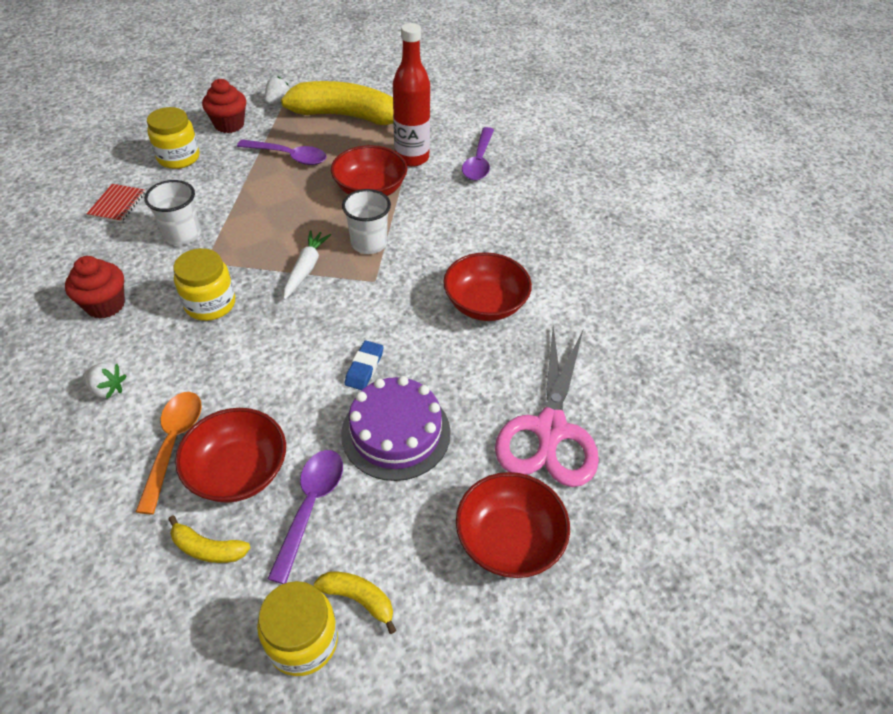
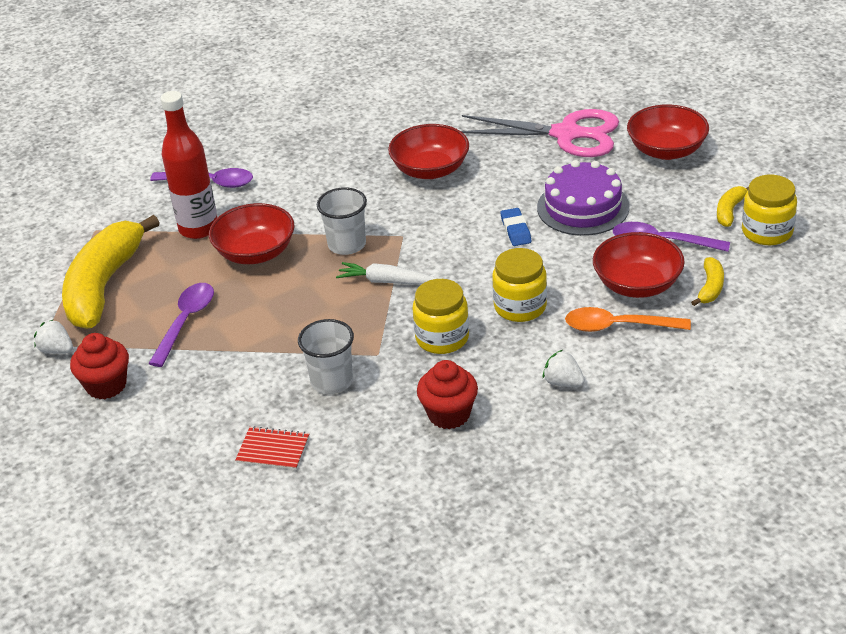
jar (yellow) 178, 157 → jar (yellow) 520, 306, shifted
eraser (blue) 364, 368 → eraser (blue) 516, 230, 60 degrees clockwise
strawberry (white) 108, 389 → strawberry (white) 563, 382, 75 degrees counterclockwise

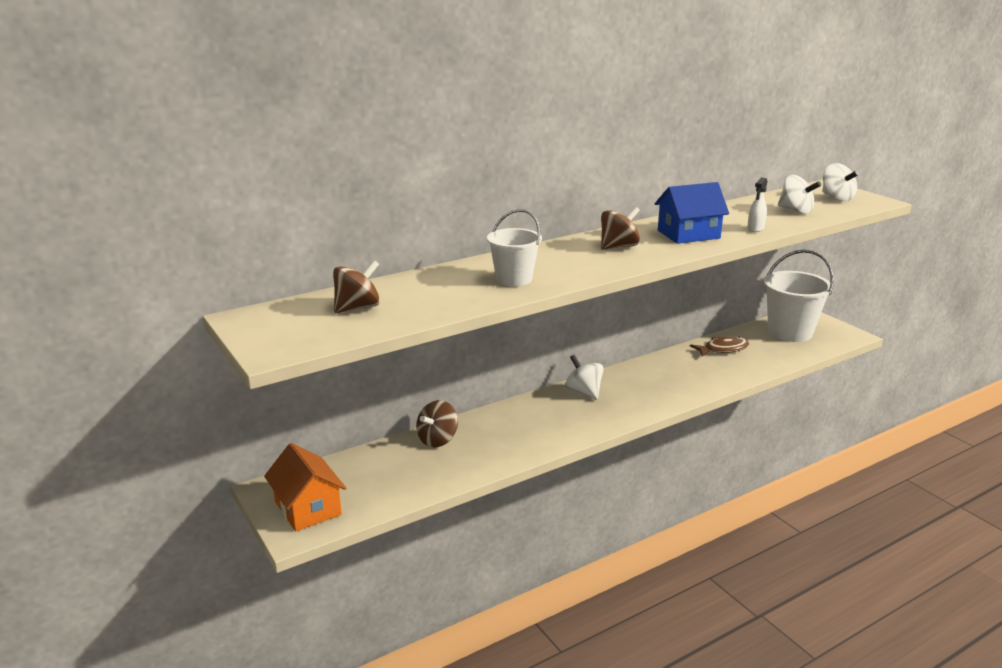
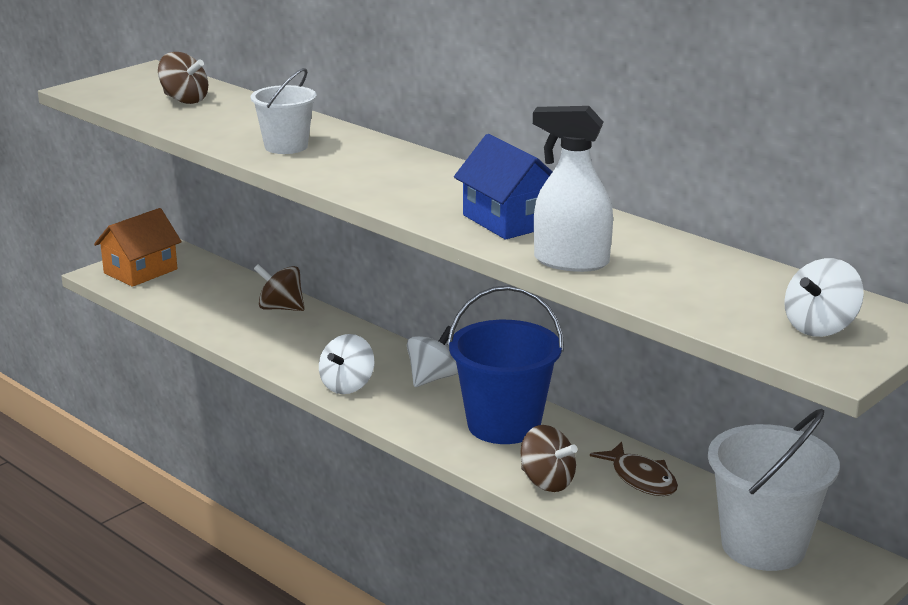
spinning top (white) 795, 211 → spinning top (white) 347, 385, shifted
- → bucket (blue) 504, 425
spinning top (brown) 618, 247 → spinning top (brown) 547, 482, shifted
spray bottle (white) 755, 229 → spray bottle (white) 570, 262, x1.87

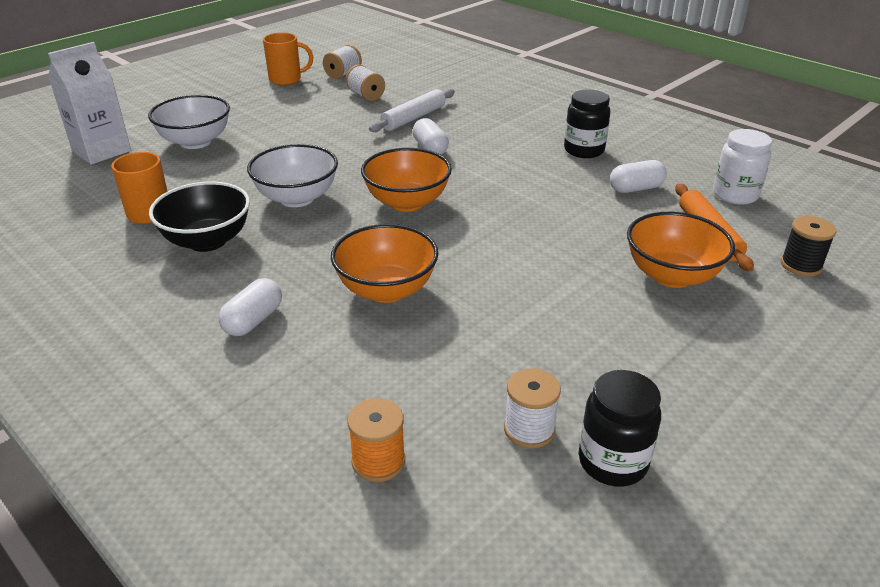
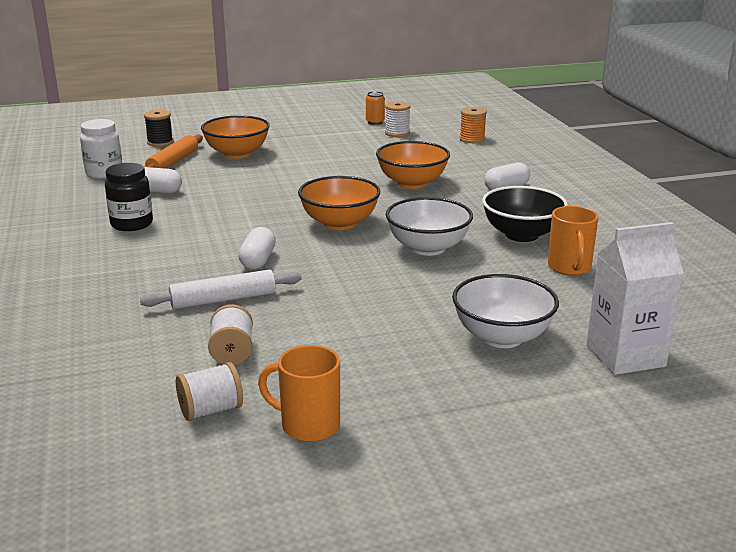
jar (black) 612, 462 → can (orange) 375, 122

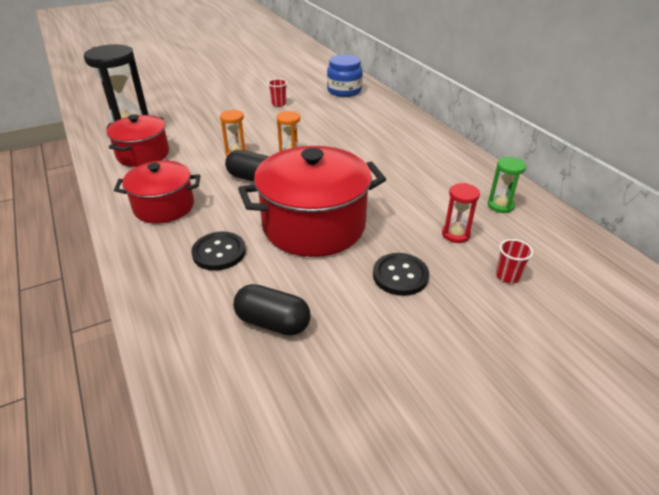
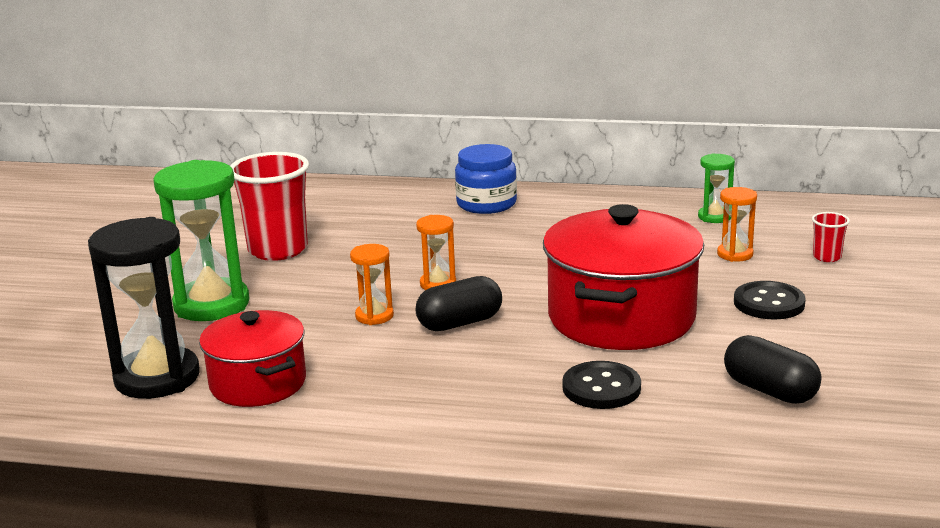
- → hourglass (green) 211, 305
cup (red) 278, 104 → cup (red) 278, 250, x2.27
jar (blue) 344, 91 → jar (blue) 486, 204, shifted
hourglass (red) 455, 234 → hourglass (orange) 735, 254
capsule (black) 273, 322 → capsule (black) 770, 390, 75 degrees clockwise
pot (red) 164, 207 → -

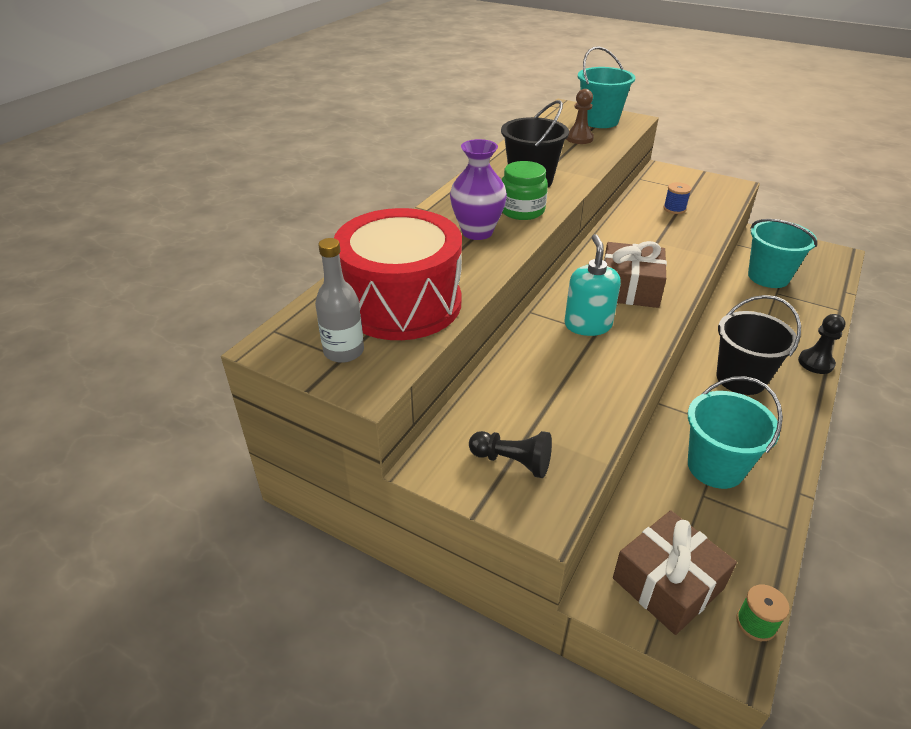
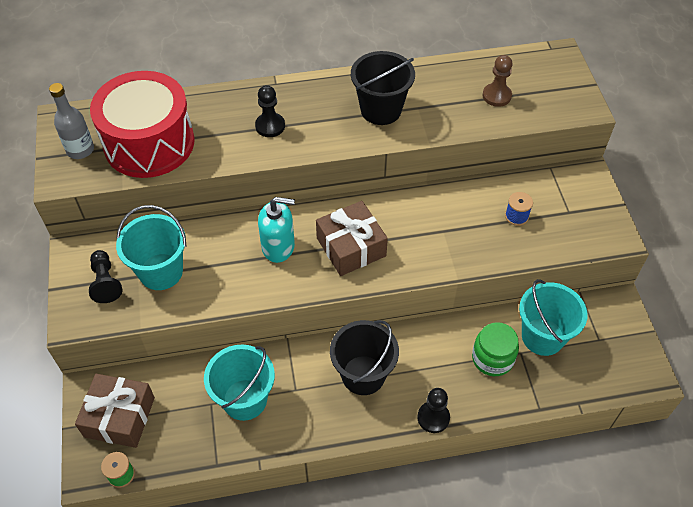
bucket (turquoise) 600, 121 → bucket (turquoise) 161, 272, shifted
vase (purple) 477, 232 → pawn (black) 270, 126
soap dispenser (turquoise) 587, 325 → soap dispenser (turquoise) 278, 247, 45 degrees clockwise
jar (green) 522, 210 → jar (green) 492, 358, shifted

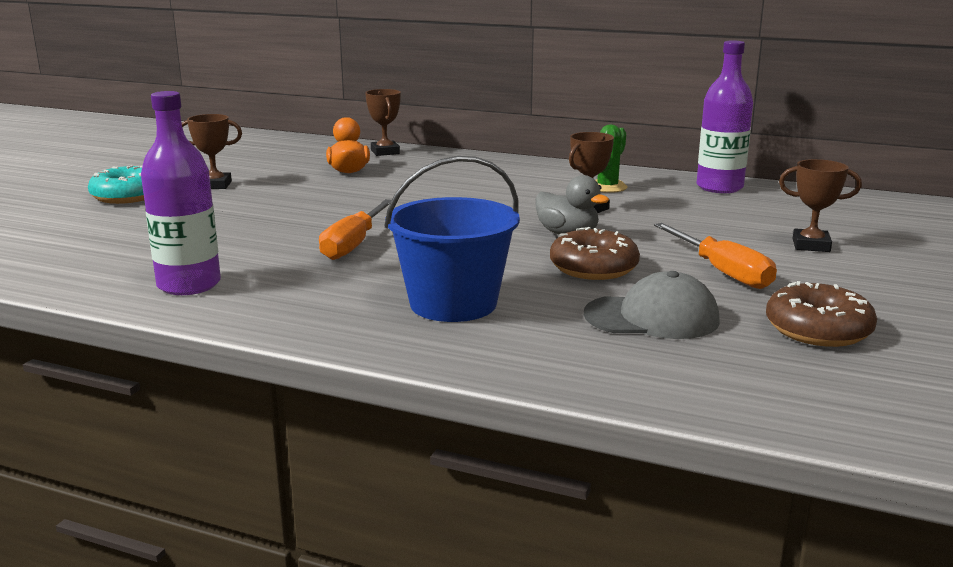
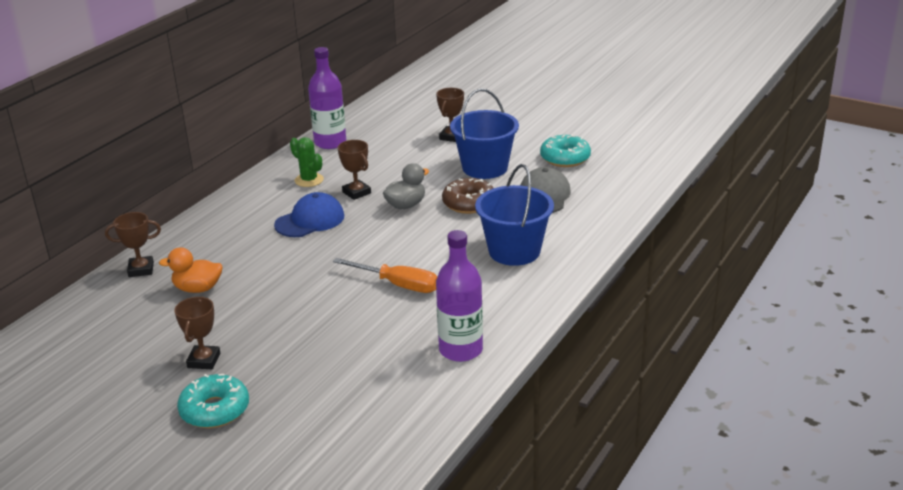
- → cap (blue) 310, 220
screwdriver (orange) 722, 272 → bucket (blue) 485, 168
donut (brown) 818, 330 → donut (turquoise) 565, 158

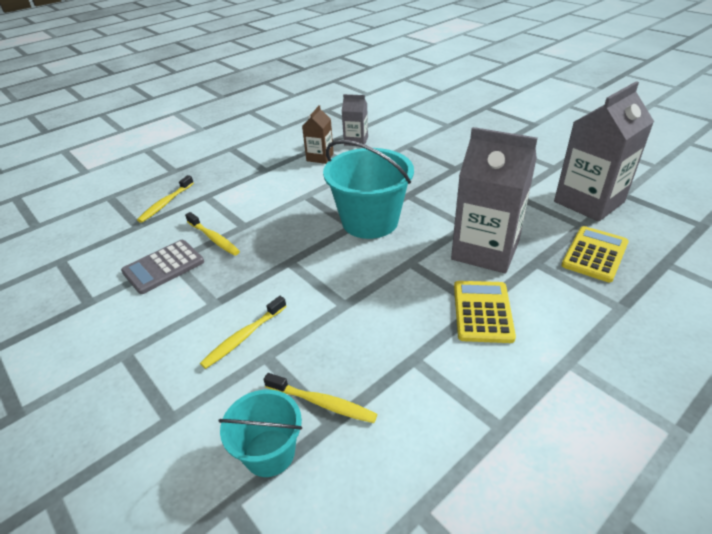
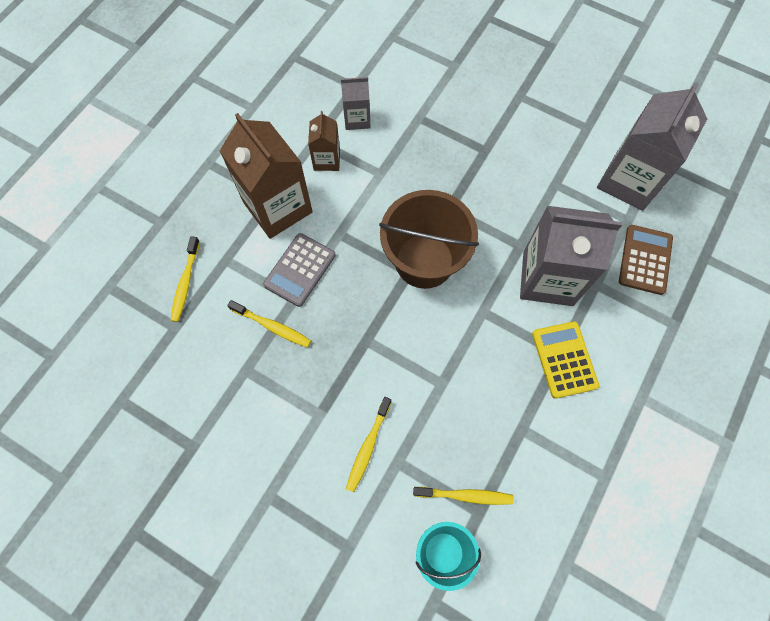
- → carton (brown) 278, 207
calculator (grey) 163, 267 → calculator (grey) 300, 270, shifted
bucket (turquoise) 370, 221 → bucket (brown) 424, 261
calculator (yellow) 595, 254 → calculator (brown) 645, 260

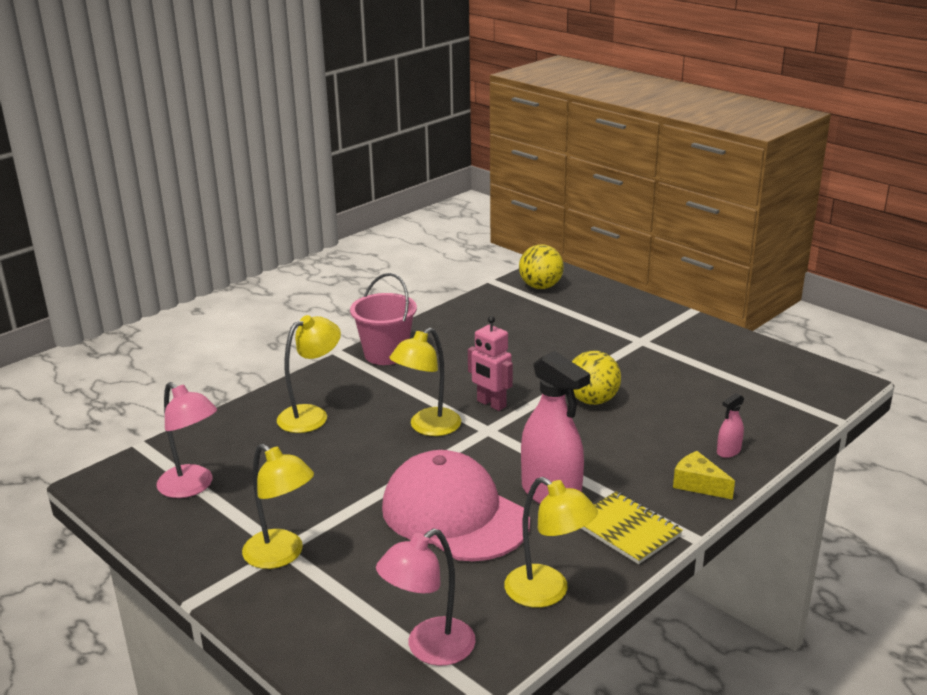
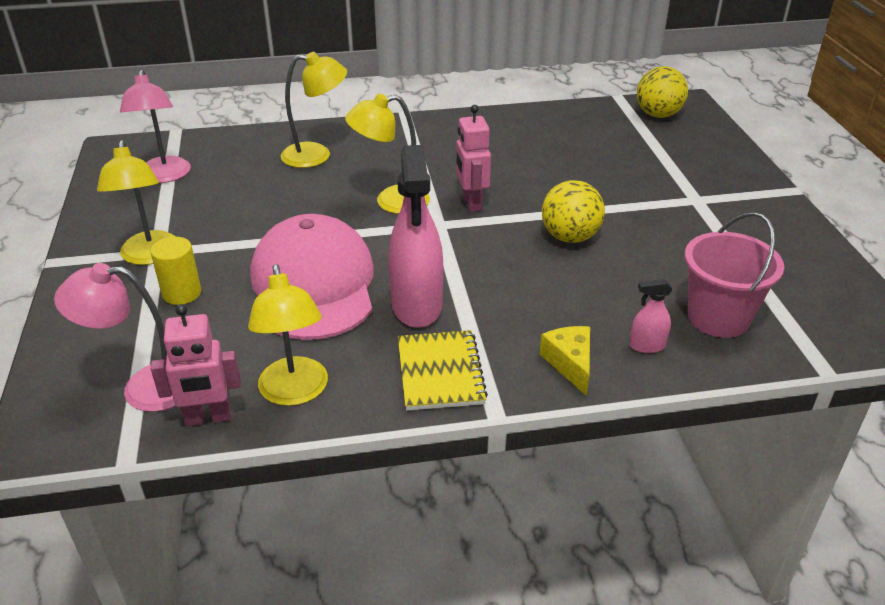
- → cylinder (yellow) 182, 293
- → robot (pink) 208, 418
bucket (pink) 386, 354 → bucket (pink) 718, 317, shifted

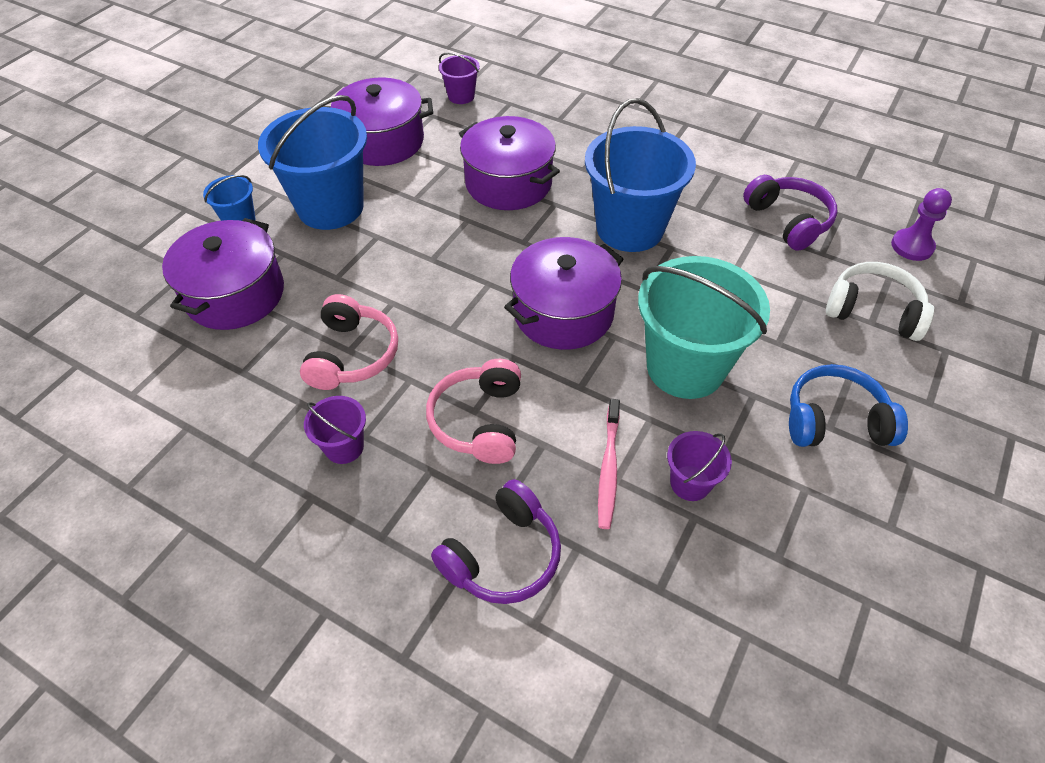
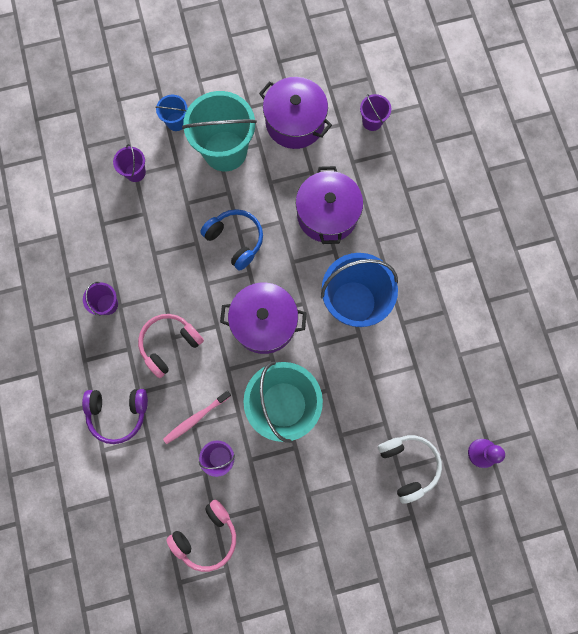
pot (purple) 235, 294 → bucket (purple) 135, 172
headphones (pink) 352, 355 → headphones (pink) 206, 536, shifted
bucket (blue) 330, 207 → bucket (turquoise) 225, 151
headphones (blue) 835, 420 → headphones (blue) 235, 240, shifted
headphones (purple) 788, 220 → -

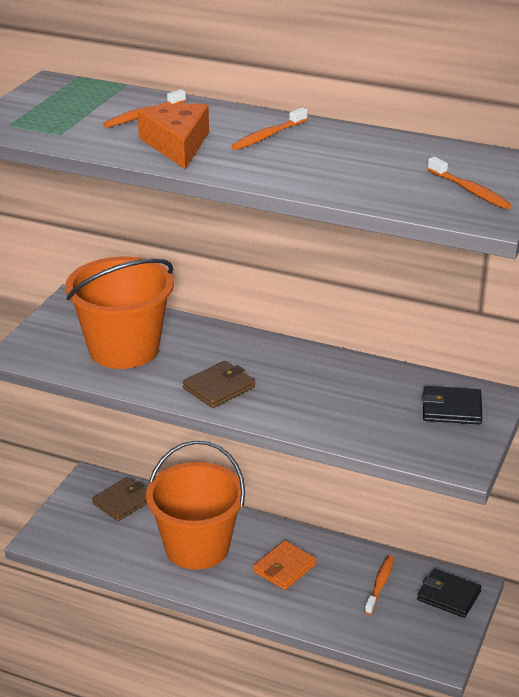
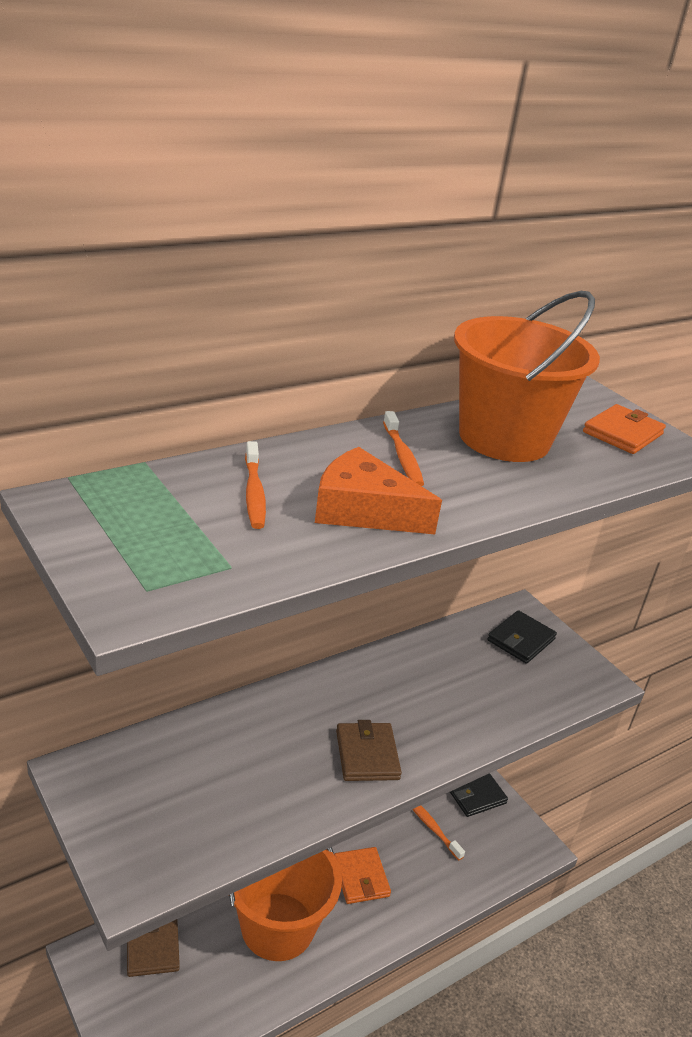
bucket (orange) 124, 349 → bucket (orange) 504, 438, shifted
toothbrush (orange) 470, 190 → wallet (orange) 622, 433

